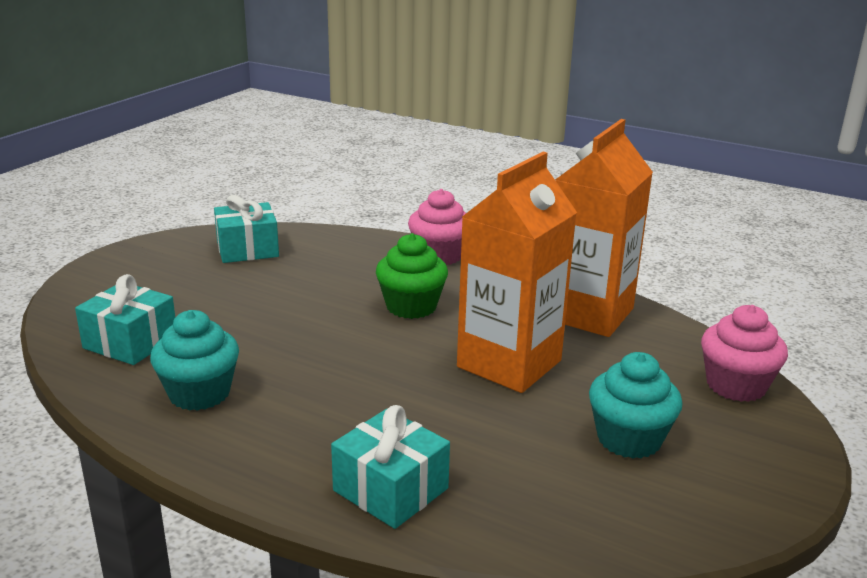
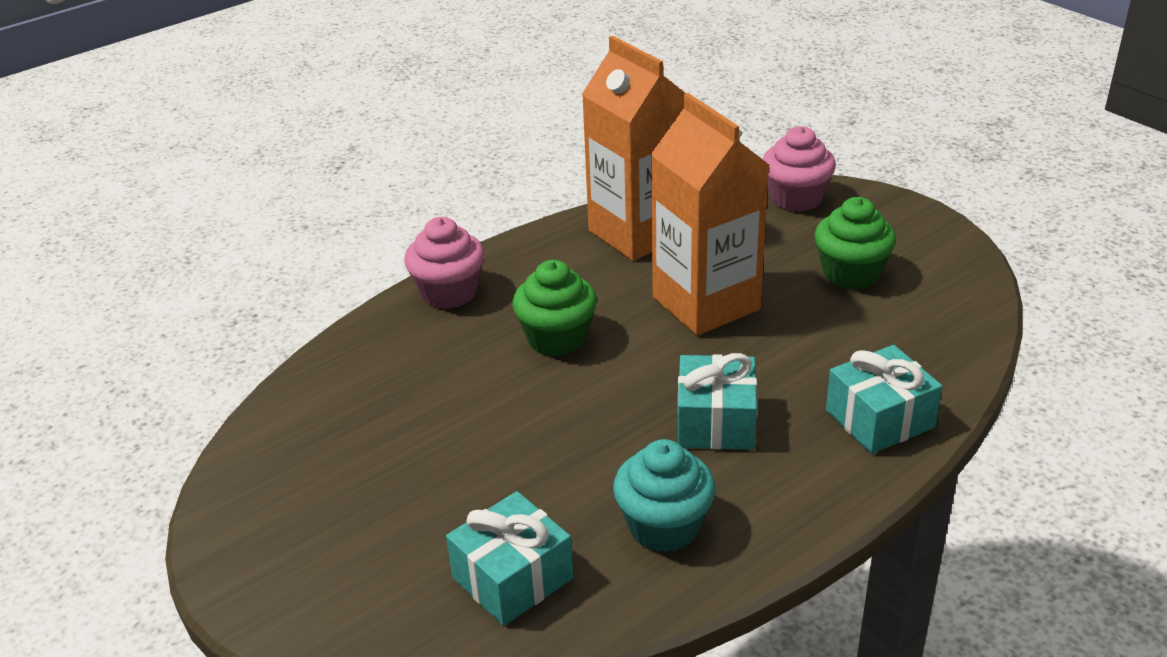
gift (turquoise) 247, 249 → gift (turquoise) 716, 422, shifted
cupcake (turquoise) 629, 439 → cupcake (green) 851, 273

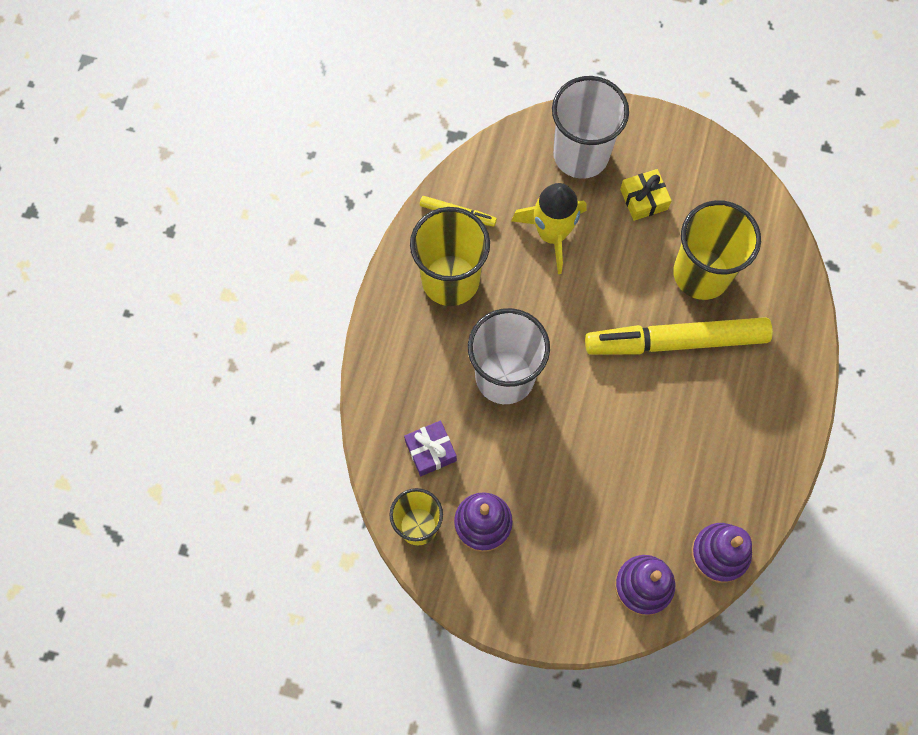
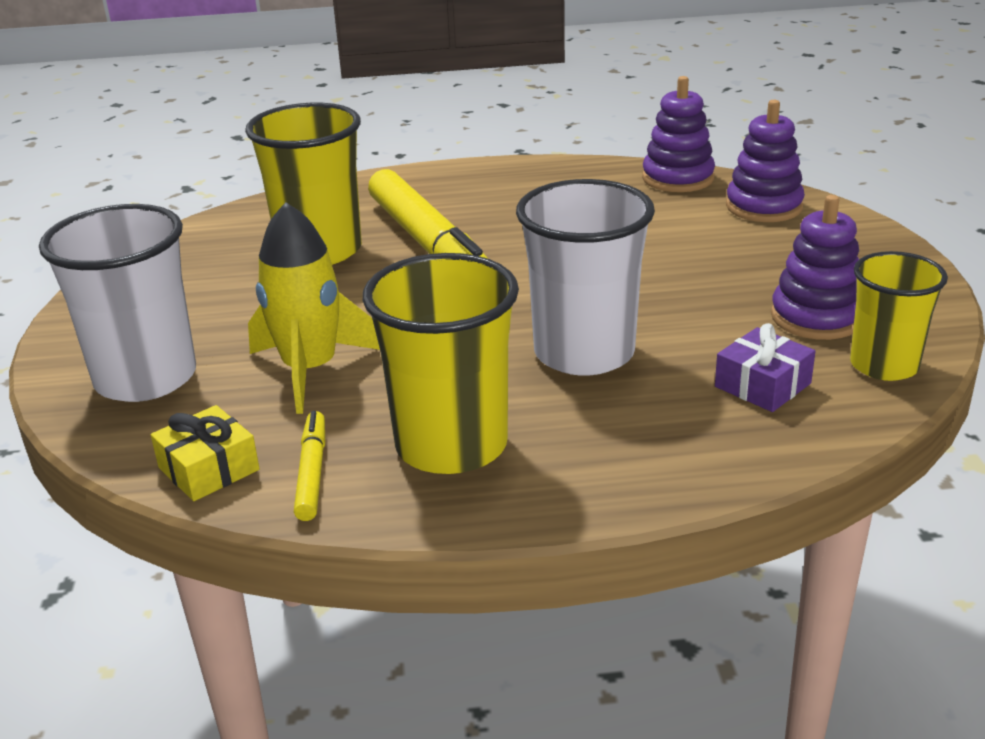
gift (yellow) 644, 199 → gift (yellow) 209, 469, shifted

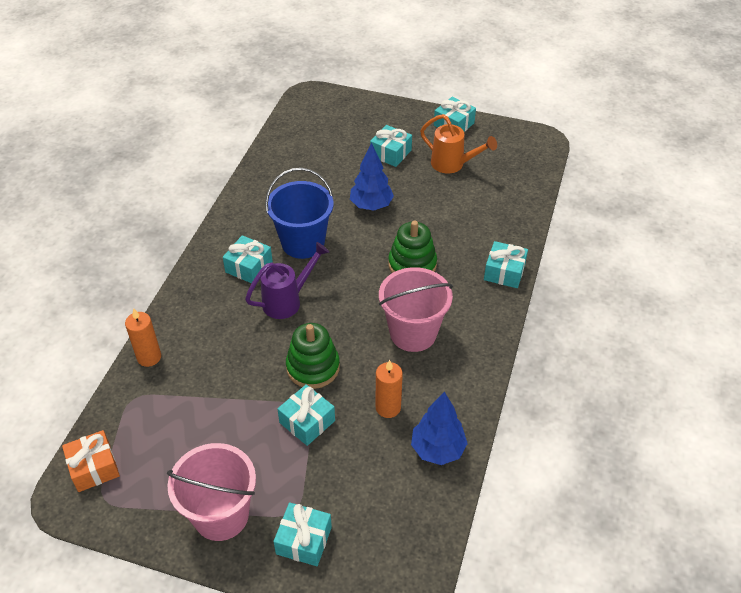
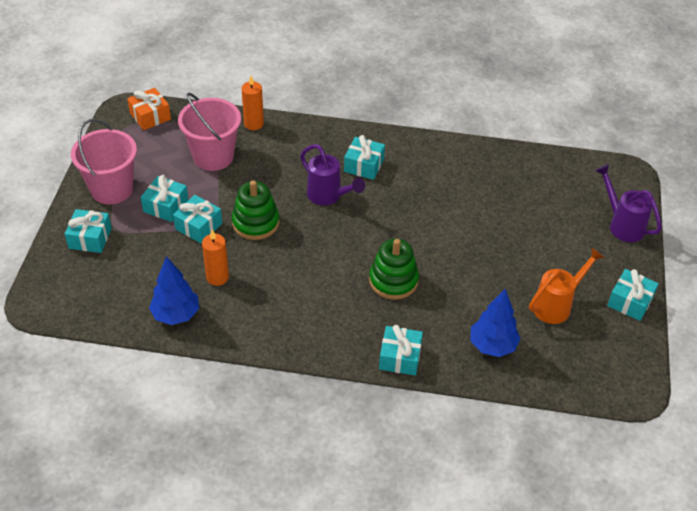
gift (turquoise) 390, 153 → gift (turquoise) 166, 206, shifted
bucket (pink) 413, 333 → bucket (pink) 213, 156, shifted
tree (blue) 371, 205 → tree (blue) 492, 346, shifted
watering can (orange) 453, 165 → watering can (orange) 557, 305, 150 degrees counterclockwise
- → watering can (purple) 622, 224
bucket (blue) 303, 243 → -

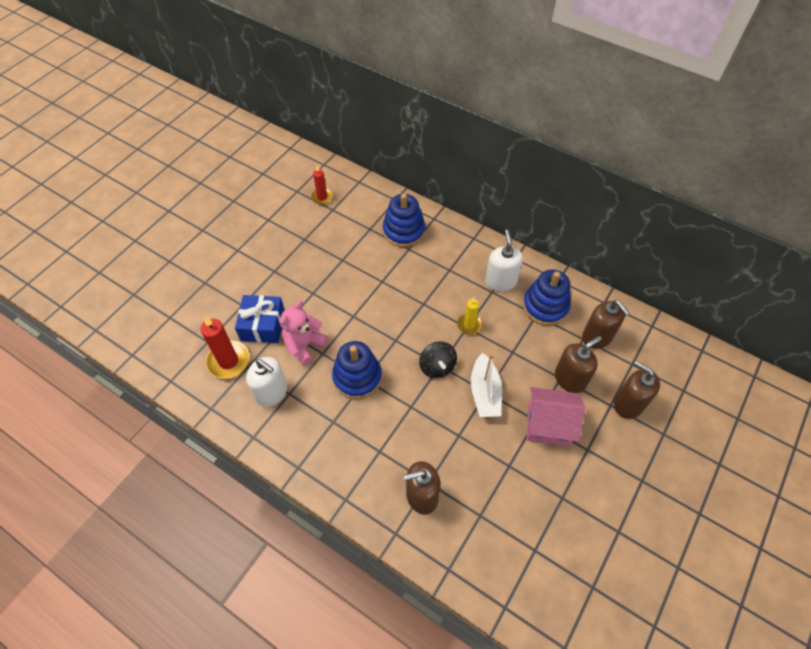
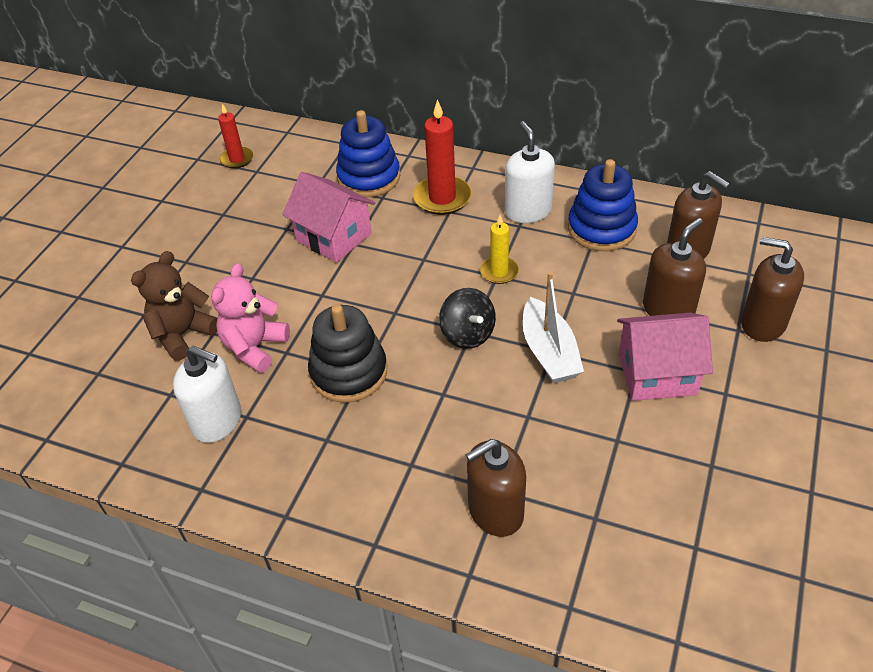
gift (blue) 263, 325 → teddy bear (brown) 183, 334
- → house (pink) 334, 237
stacking toy (blue) 357, 377 → stacking toy (black) 349, 372
candle (red) 228, 361 → candle (red) 442, 198, shifted

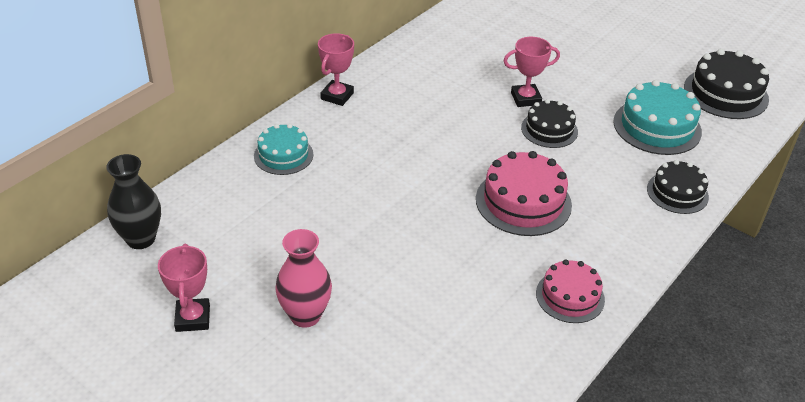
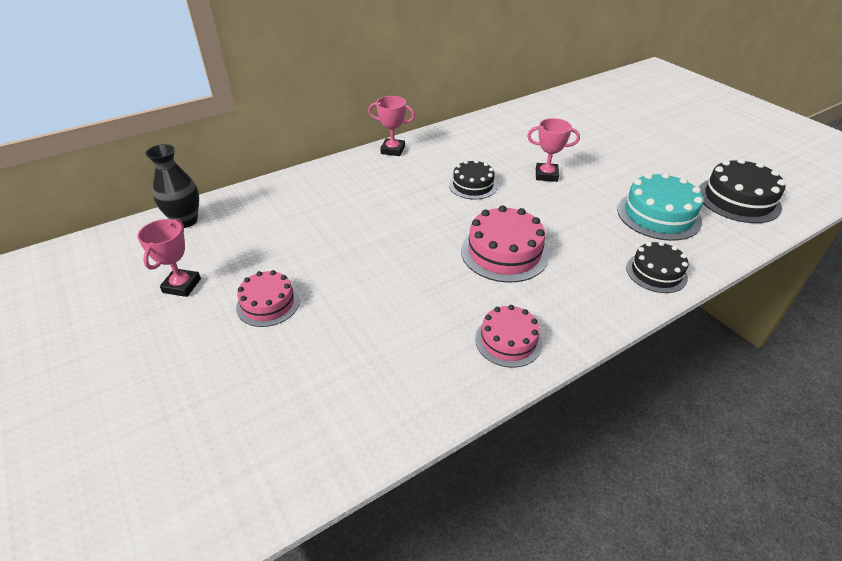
vase (pink) 305, 315 → cake (pink) 268, 303
trophy (pink) 337, 96 → trophy (pink) 393, 150, 60 degrees clockwise
cake (black) 549, 129 → cake (black) 473, 185, shifted
cake (turquoise) 283, 155 → -

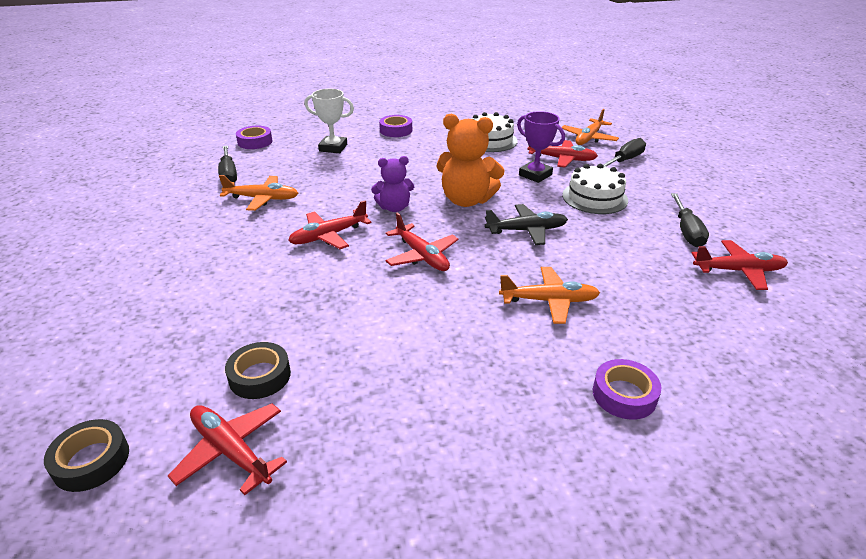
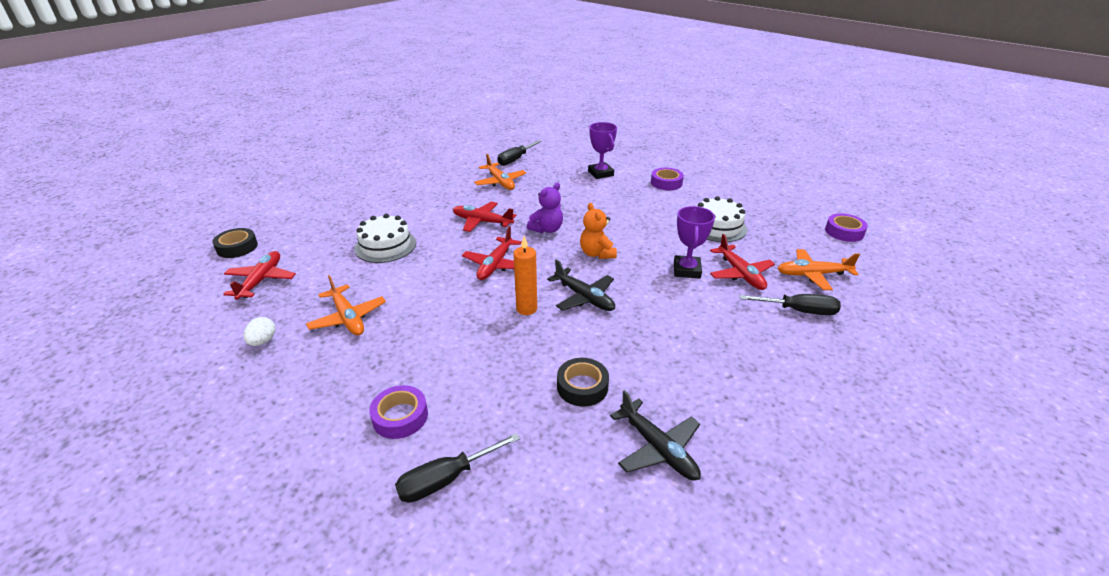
- → egg (white) 263, 341
plane (orange) 549, 301 → plane (orange) 348, 317, shifted
cake (white) 594, 198 → cake (white) 385, 246, shifted
screwdriver (black) 687, 231 → screwdriver (black) 446, 479, shifted
- → candle (orange) 526, 309
teddy bear (purple) 394, 208 → teddy bear (purple) 547, 229, 90 degrees counterclockwise
tape (black) 260, 376 → tape (black) 582, 387, shifted
teddy bear (orange) 466, 200 → teddy bear (orange) 597, 254, x0.62
trophy (white) 333, 148 → trophy (purple) 600, 173
plane (red) 738, 271 → plane (black) 657, 448
tape (purple) 255, 142 → tape (purple) 844, 232, shifted

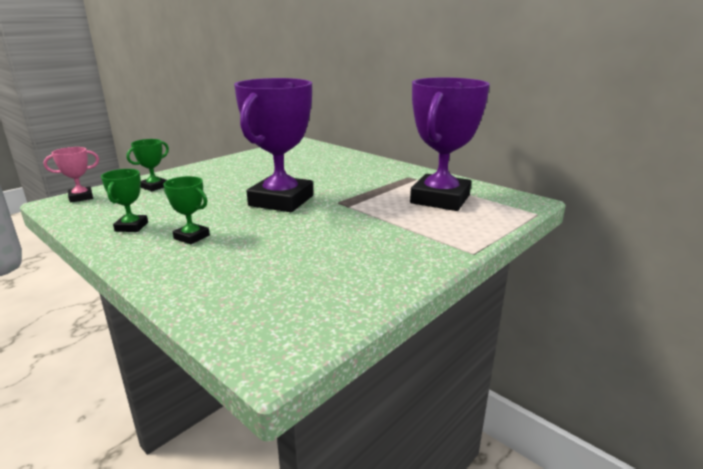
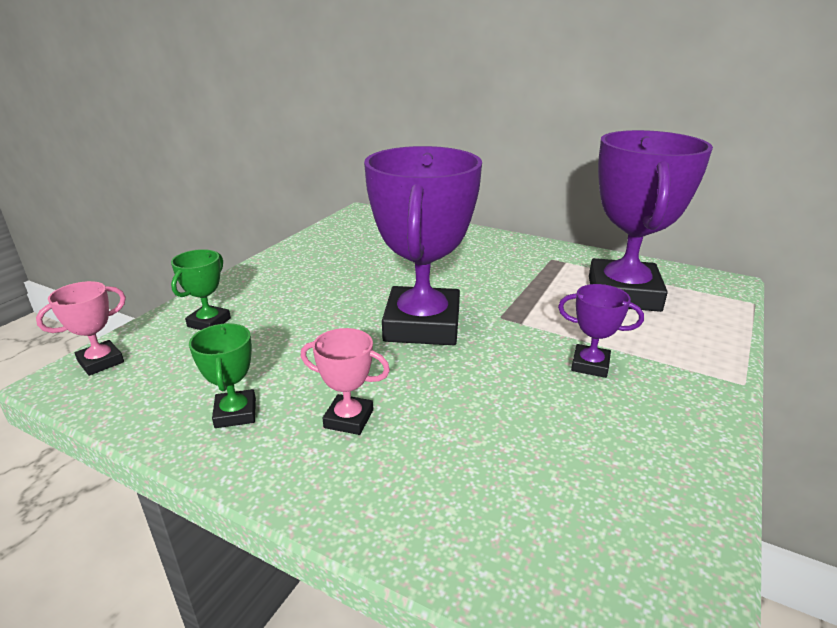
trophy (green) 191, 237 → trophy (pink) 348, 419
- → trophy (purple) 590, 365

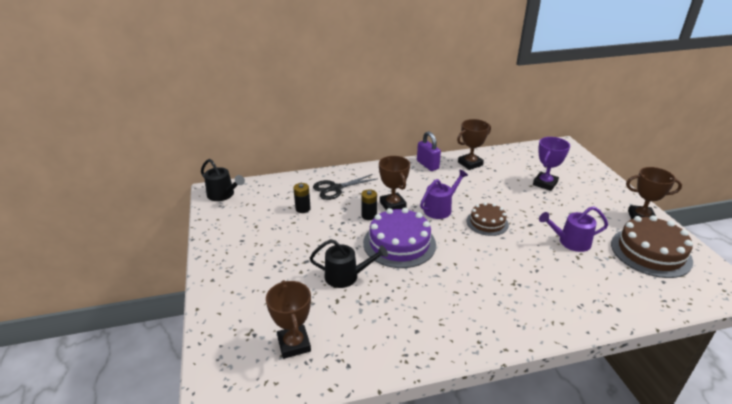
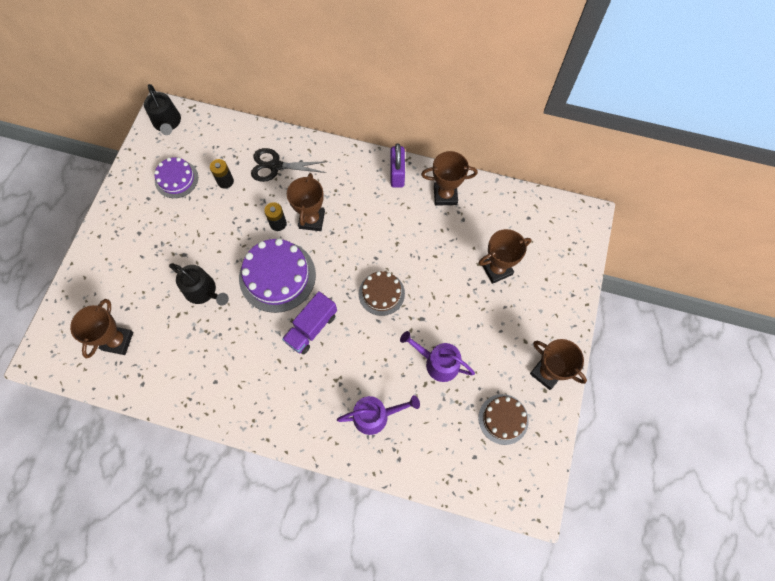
- → cake (purple) 176, 179
- → truck (purple) 311, 328
watering can (purple) 440, 208 → watering can (purple) 375, 416, shifted
trophy (purple) 545, 183 → trophy (brown) 496, 269
cake (brown) 650, 252 → cake (brown) 503, 419, x0.60

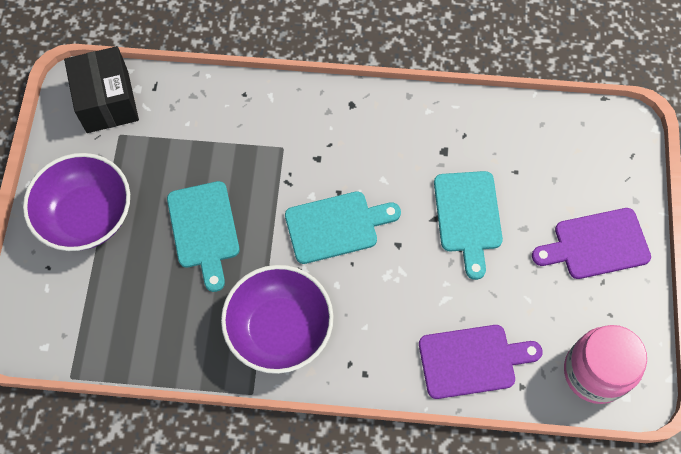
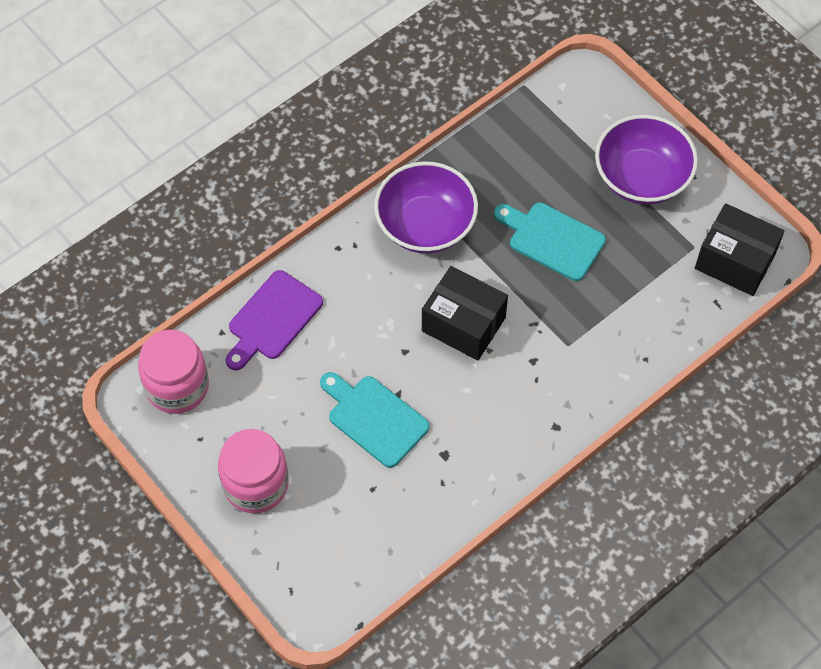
cutting board (purple) 596, 245 → jar (pink) 256, 484
cutting board (turquoise) 336, 226 → box (black) 463, 324

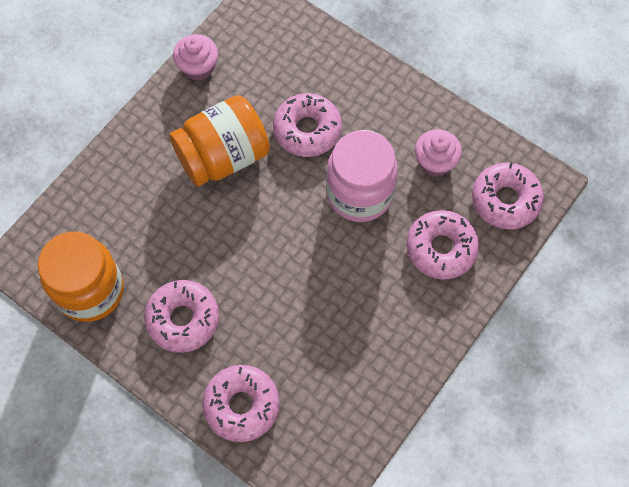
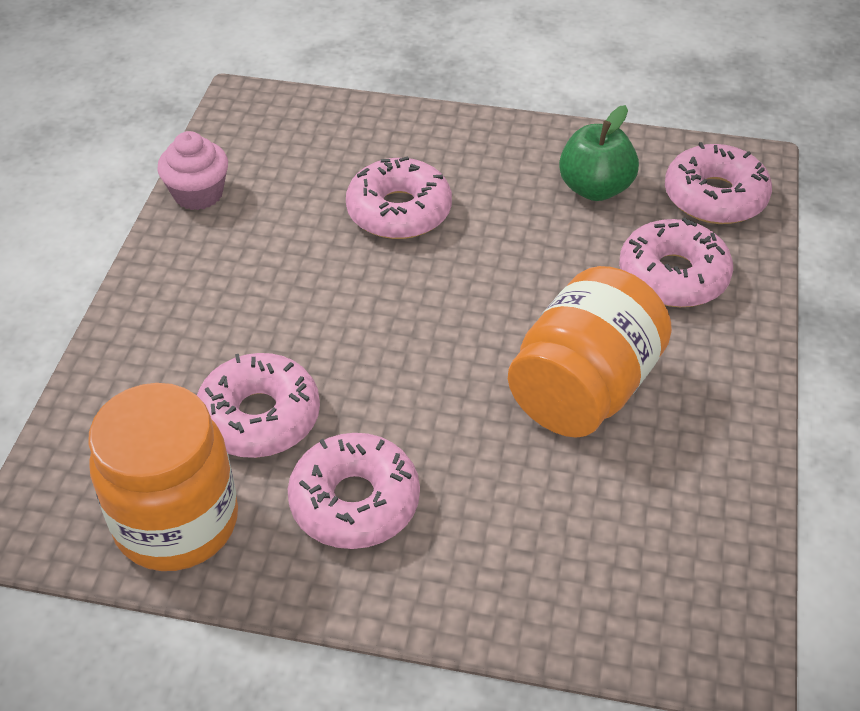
donut (pink) 241, 405 → donut (pink) 259, 417, shifted
jar (orange) 223, 156 → jar (orange) 584, 389, shifted
cupcake (pink) 435, 162 → apple (green) 595, 188
jar (pink) 359, 194 → -

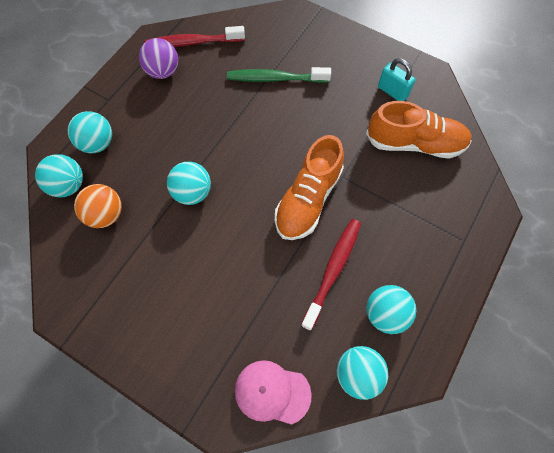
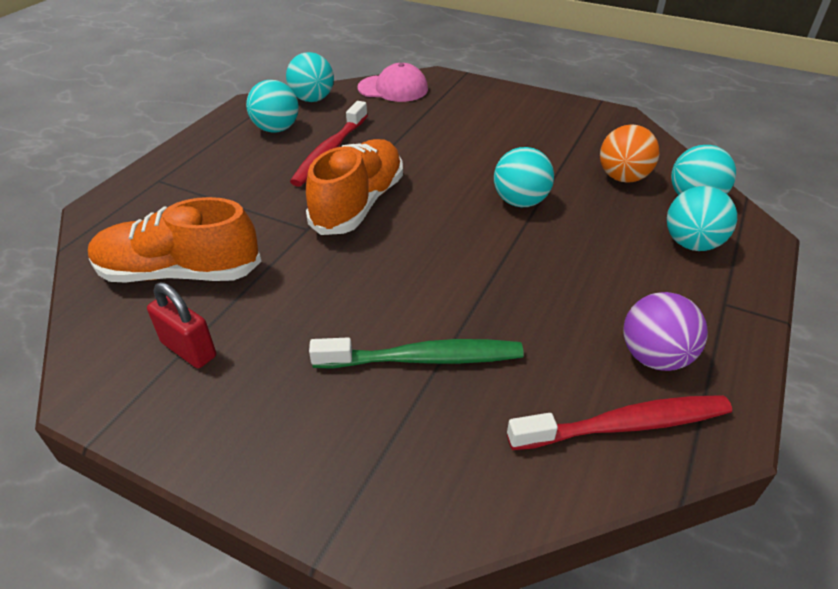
padlock (turquoise) 392, 92 → padlock (red) 189, 349

